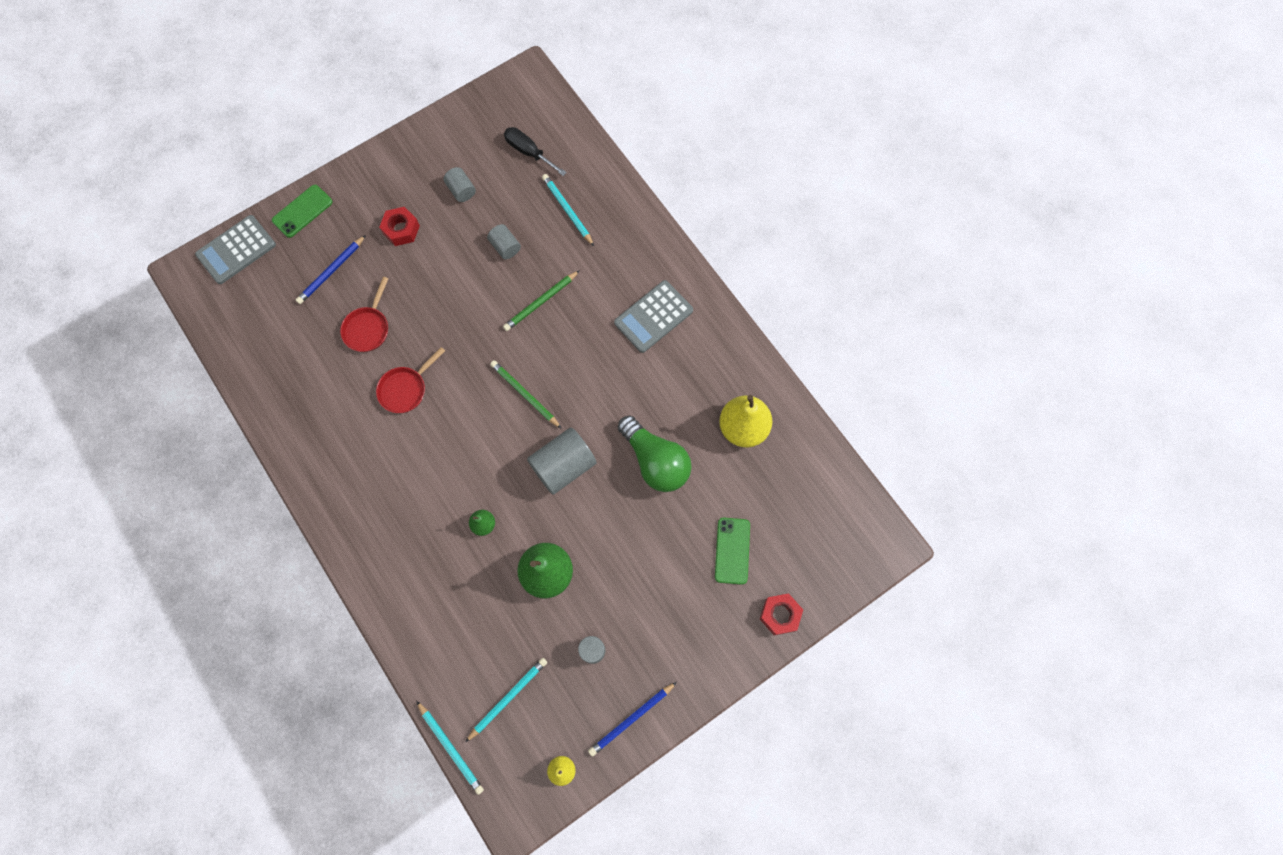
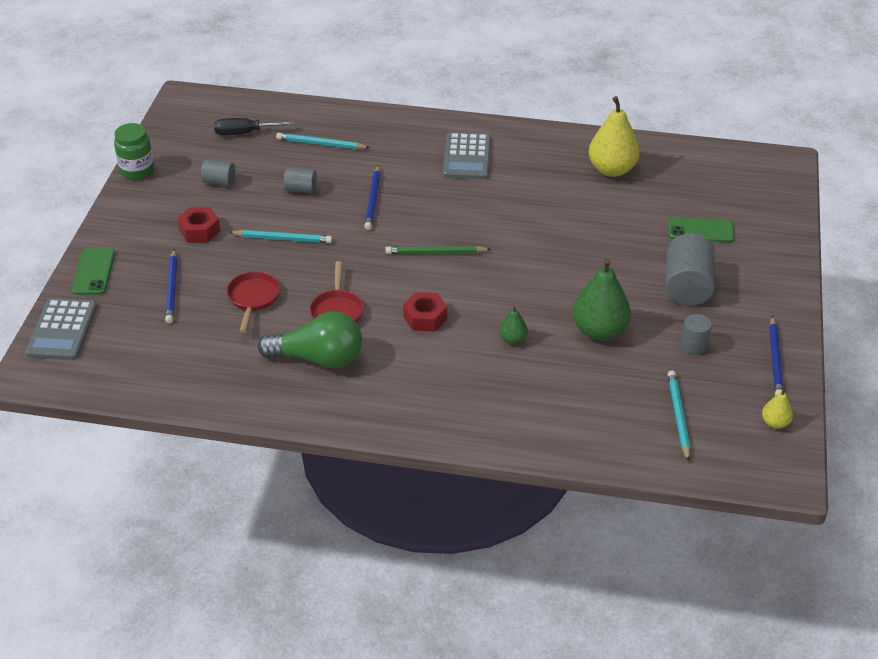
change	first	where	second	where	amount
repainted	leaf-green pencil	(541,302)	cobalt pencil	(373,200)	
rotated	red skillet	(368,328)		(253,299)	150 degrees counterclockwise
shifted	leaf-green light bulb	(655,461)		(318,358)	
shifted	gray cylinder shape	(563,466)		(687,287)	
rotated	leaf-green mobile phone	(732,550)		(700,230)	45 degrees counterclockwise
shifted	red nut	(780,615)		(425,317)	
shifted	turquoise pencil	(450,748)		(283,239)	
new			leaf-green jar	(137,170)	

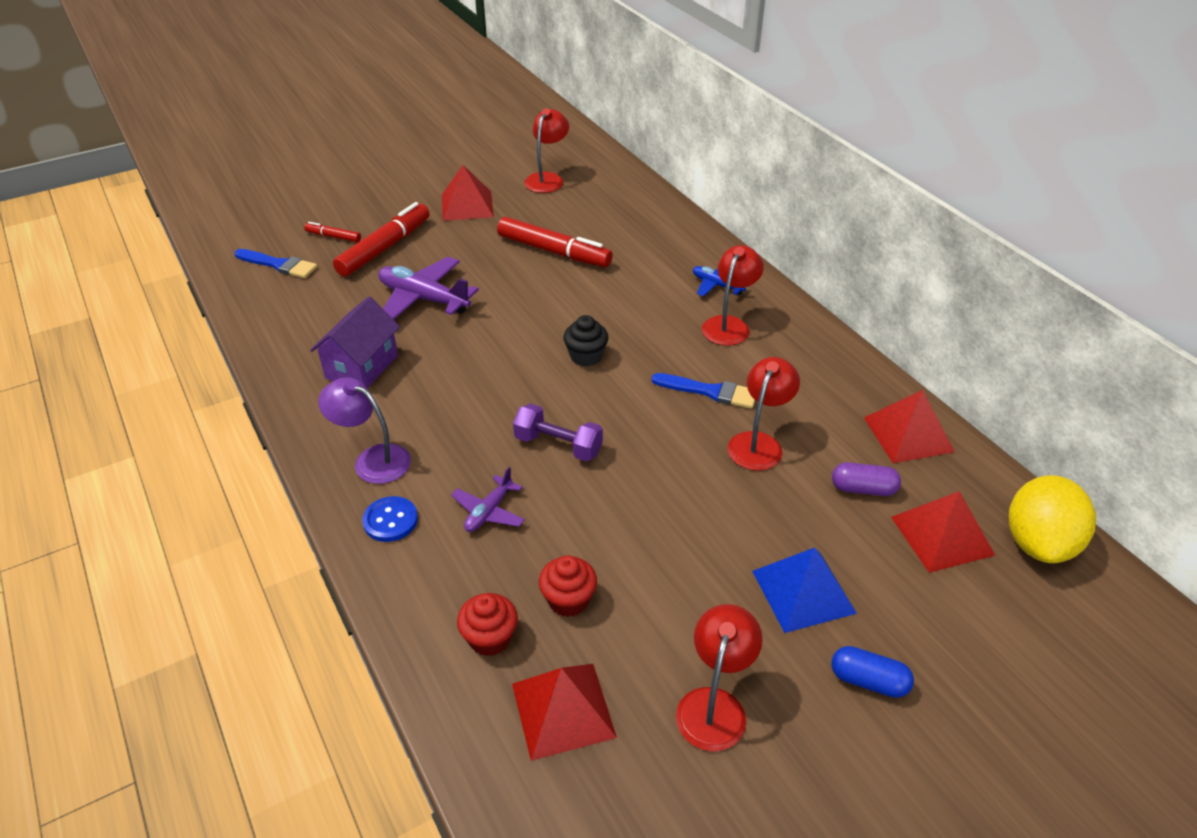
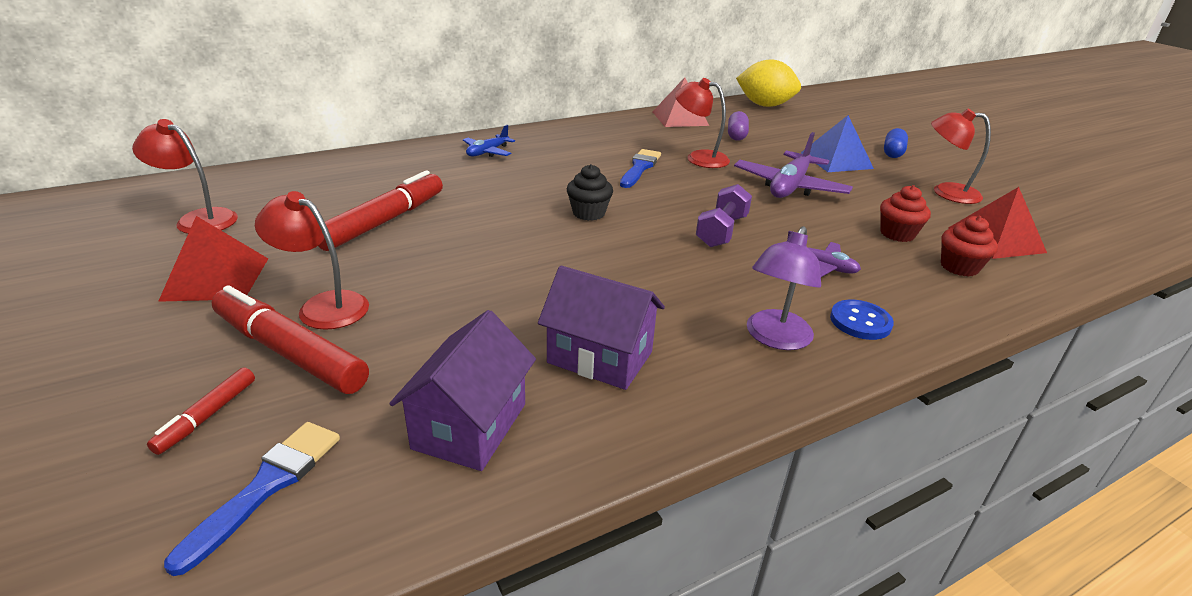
change	first	where	second	where	amount
shifted	red desk lamp	(729,325)		(323,306)	
shifted	royal purple toy plane	(424,299)		(789,187)	
gone	red pyramid	(942,536)			
new			royal purple toy house	(470,426)	

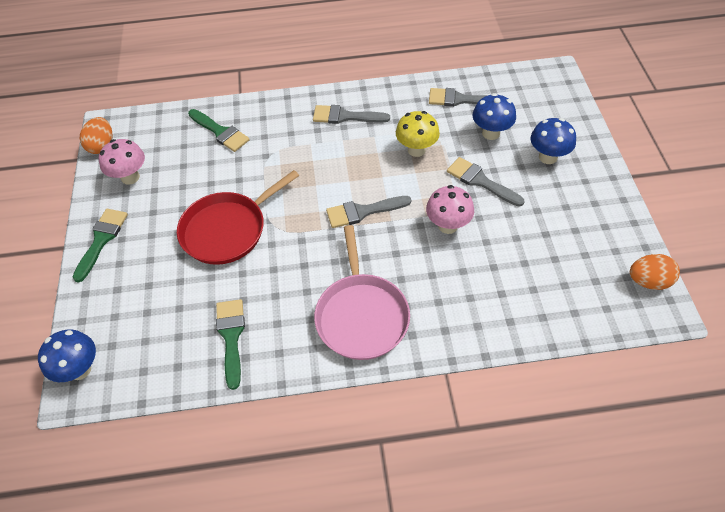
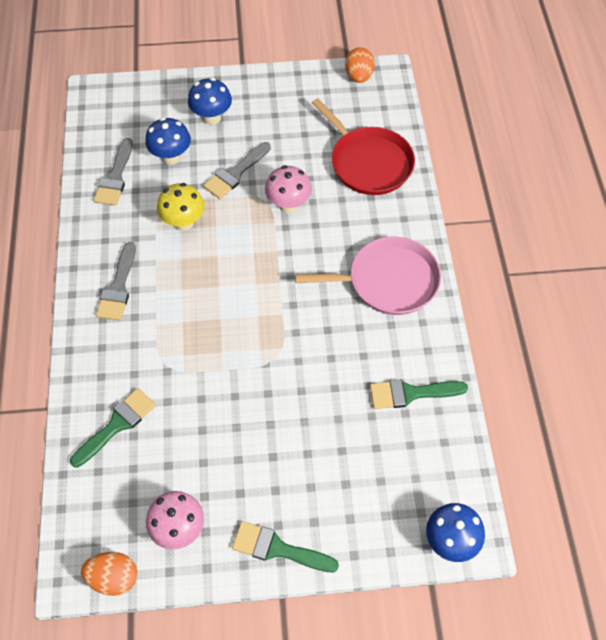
change	first	where	second	where	amount
shifted	red skillet	(227,230)		(368,162)	
gone	gray brush	(362,212)			

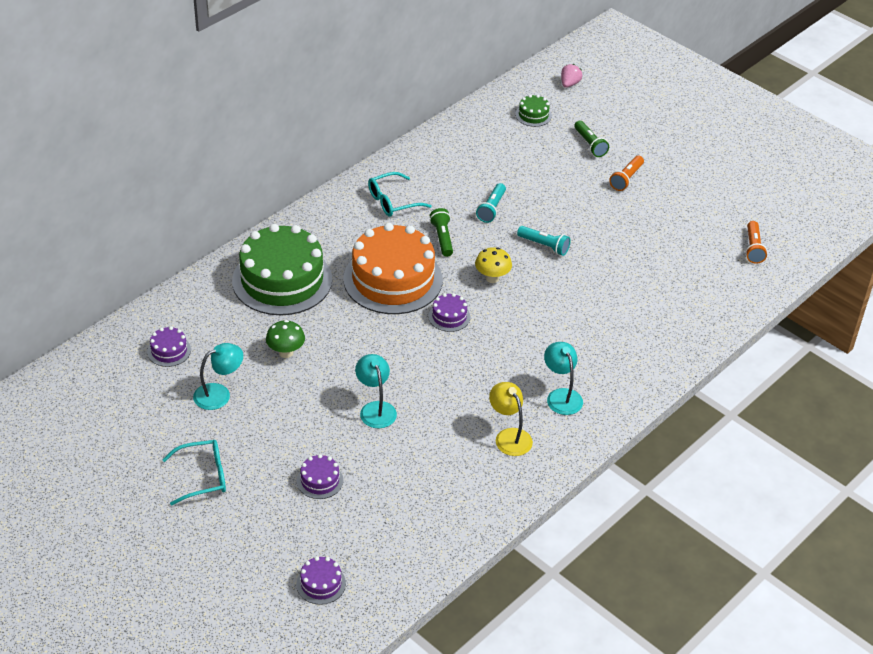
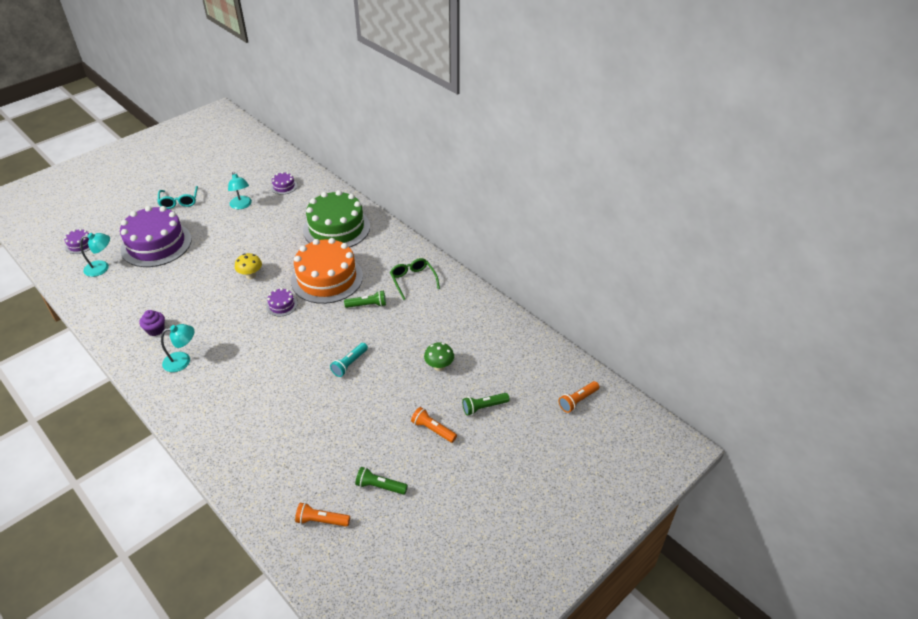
change	first	where	second	where	amount
swapped	pink berry	(569,84)	orange-coloured flashlight	(578,401)	
gone	leaf-green cake	(533,115)			
repainted	turquoise glasses	(393,201)	leaf-green glasses	(413,280)	
gone	turquoise flashlight	(491,209)			
shifted	yellow fungus	(492,278)		(251,275)	
shifted	leaf-green fungus	(286,352)		(439,366)	
shifted	turquoise desk lamp	(375,409)		(102,268)	
swapped	yellow desk lamp	(509,436)	royal purple fairy cake	(155,330)	
scaled	royal purple cake	(320,480)		(156,244)	x2.41
new			leaf-green flashlight	(380,486)	

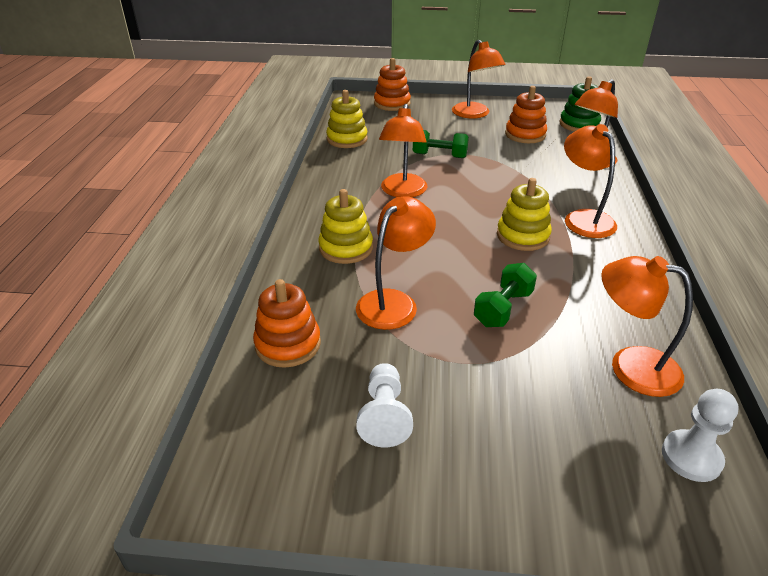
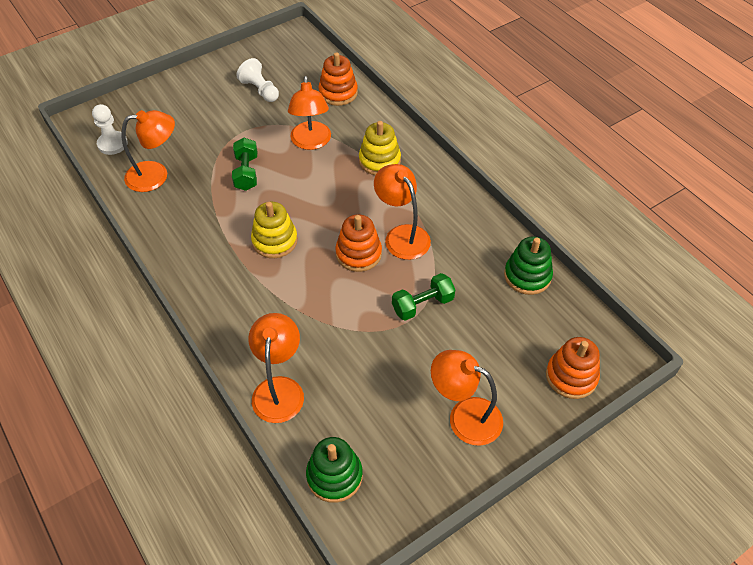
change	first	where	second	where	amount
shifted	orange-coloured stacking toy	(525,135)		(358,254)	
repainted	yellow stacking toy	(347,139)	leaf-green stacking toy	(527,276)	
gone	orange-coloured desk lamp	(583,218)			

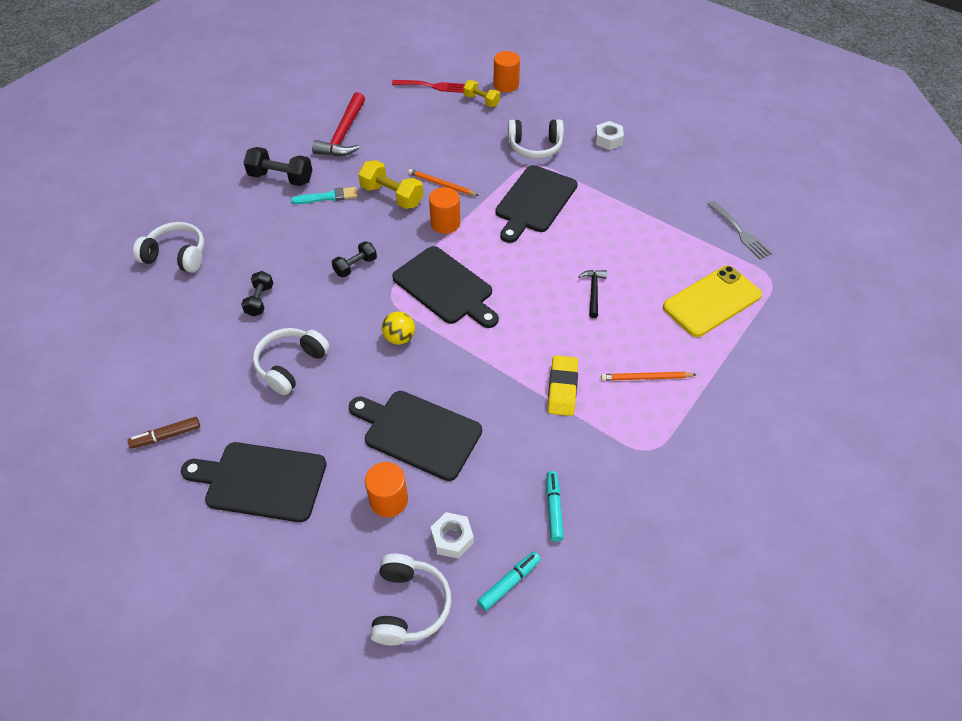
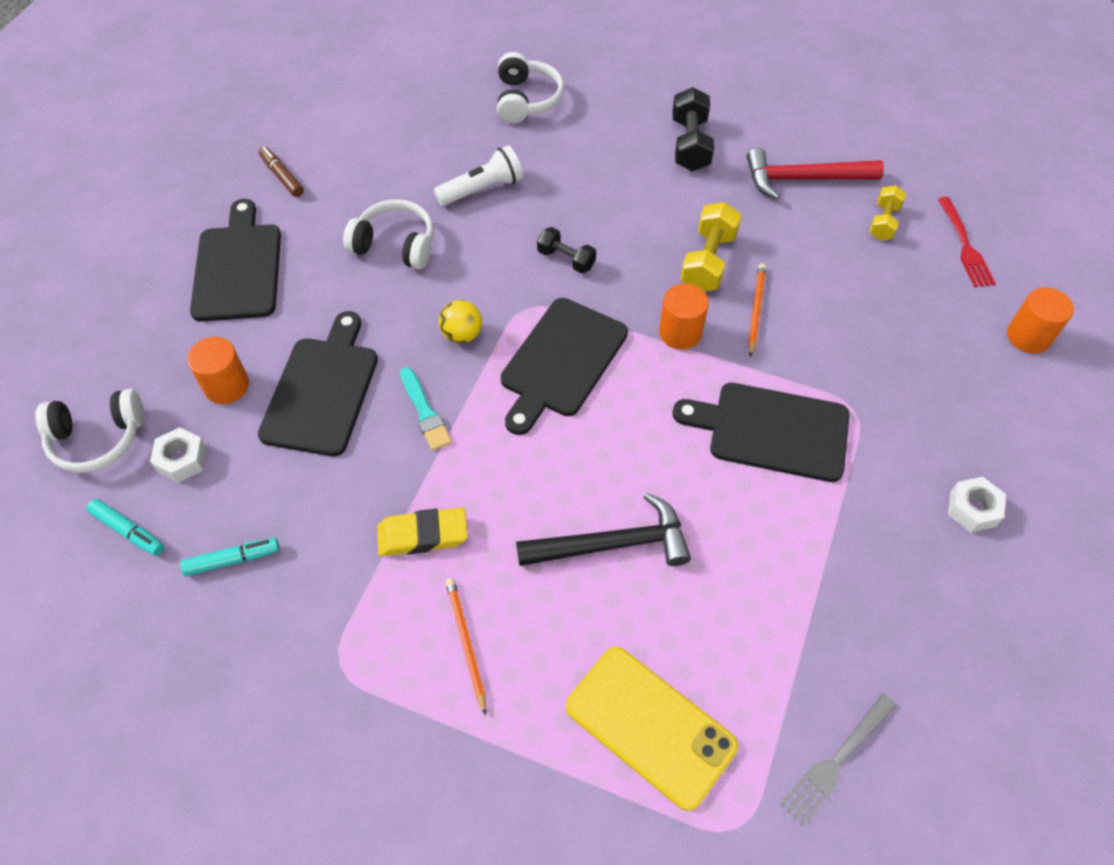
change	first	where	second	where	amount
shifted	yellow dumbbell	(481,101)		(883,222)	
gone	white over-ear headphones	(535,147)			
shifted	turquoise brush	(327,197)		(424,411)	
scaled	black carpenter's hammer	(593,292)		(613,544)	x1.81
swapped	black dumbbell	(260,300)	white flashlight	(482,189)	

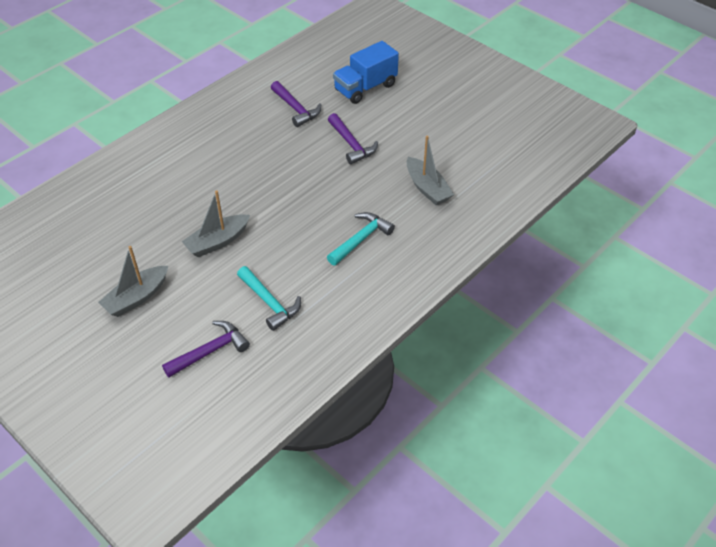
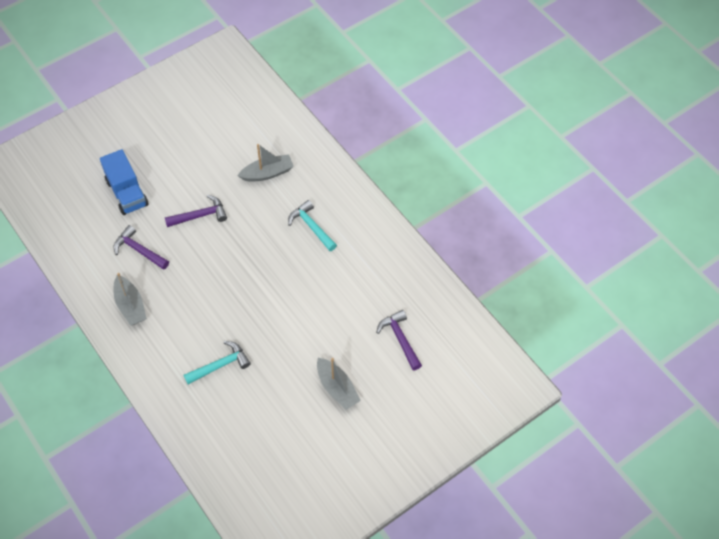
change	first	where	second	where	amount
rotated	royal purple carpenter's hammer	(296,109)		(139,250)	120 degrees counterclockwise
shifted	gray boat	(217,242)		(130,305)	
shifted	turquoise carpenter's hammer	(270,303)		(220,365)	

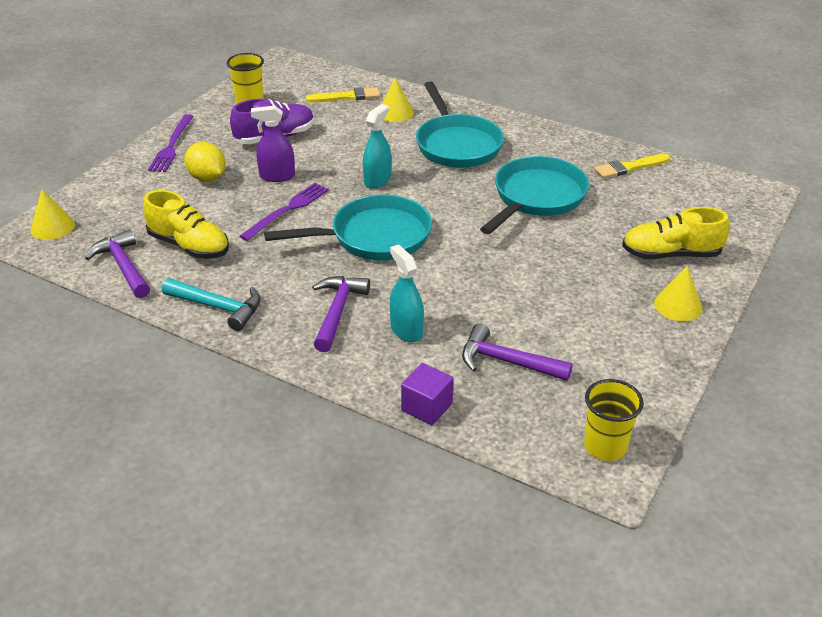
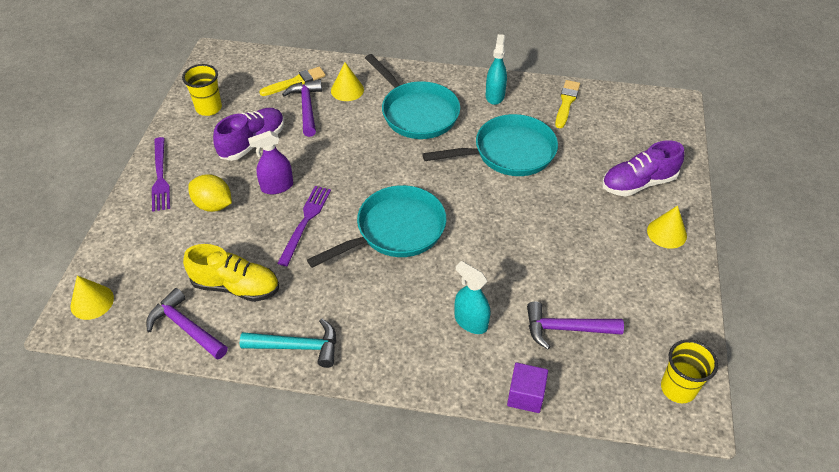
change	first	where	second	where	amount
shifted	turquoise sprayer	(377,180)		(495,96)	
rotated	yellow brush	(629,167)		(566,102)	150 degrees clockwise
rotated	turquoise skillet	(536,197)		(509,152)	60 degrees clockwise
repainted	yellow shoe	(671,254)	royal purple shoe	(638,183)	
shifted	royal purple carpenter's hammer	(337,312)		(306,107)	

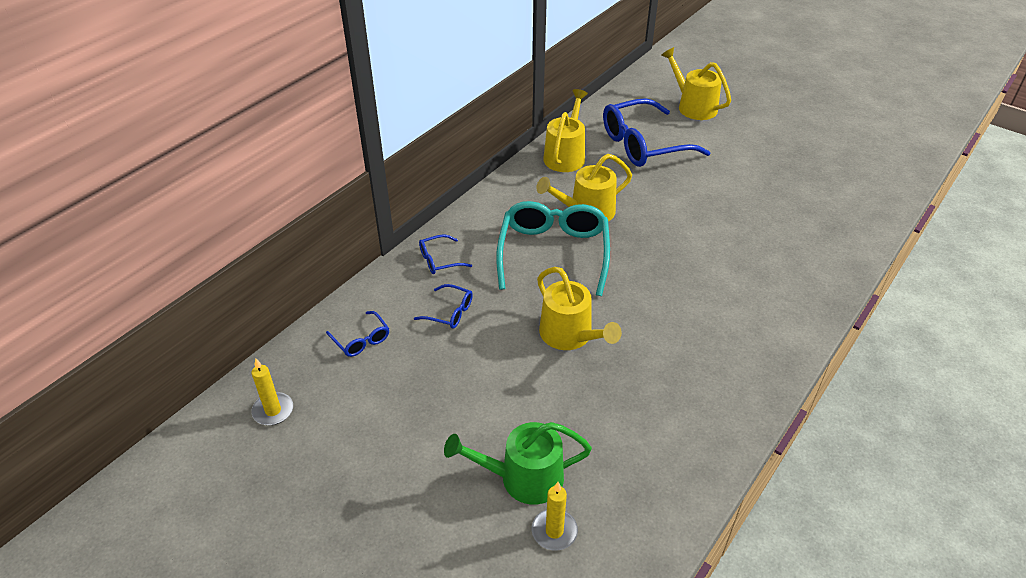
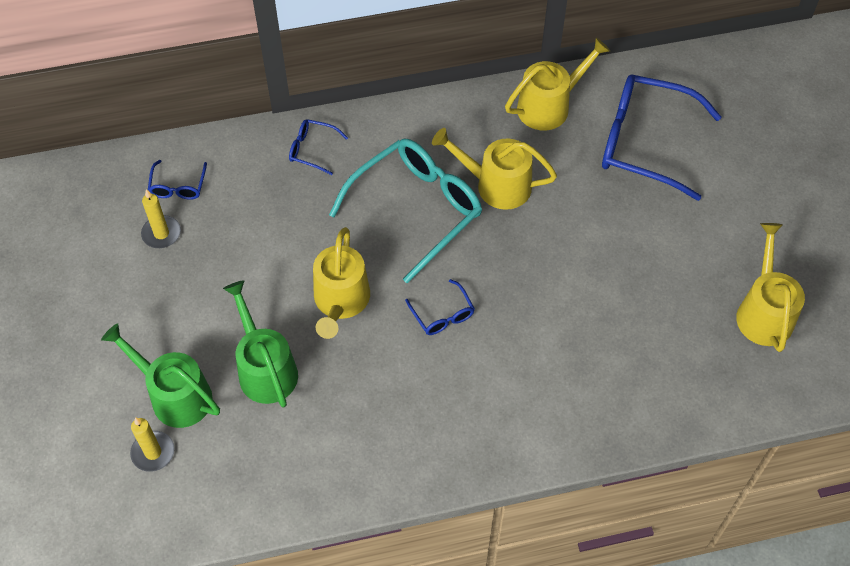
change	first	where	second	where	amount
shifted	yellow sprinkling can	(693,106)		(764,312)	
shifted	cobalt glasses	(449,312)		(442,315)	
shifted	yellow pillar candle	(273,411)		(161,233)	
new			leaf-green sprinkling can	(265,369)	

